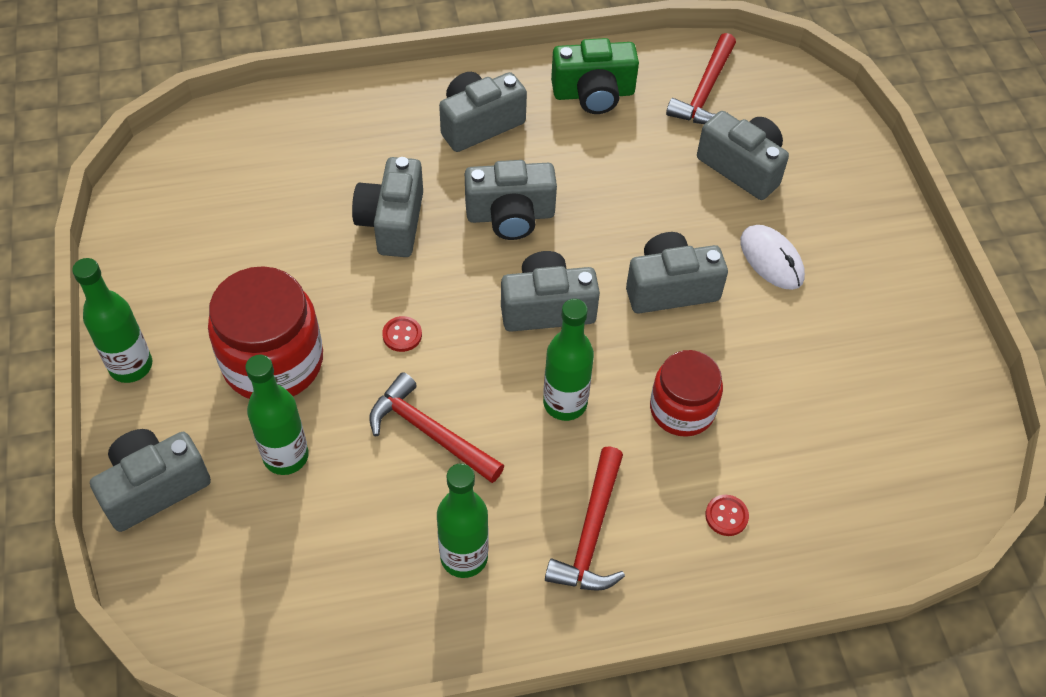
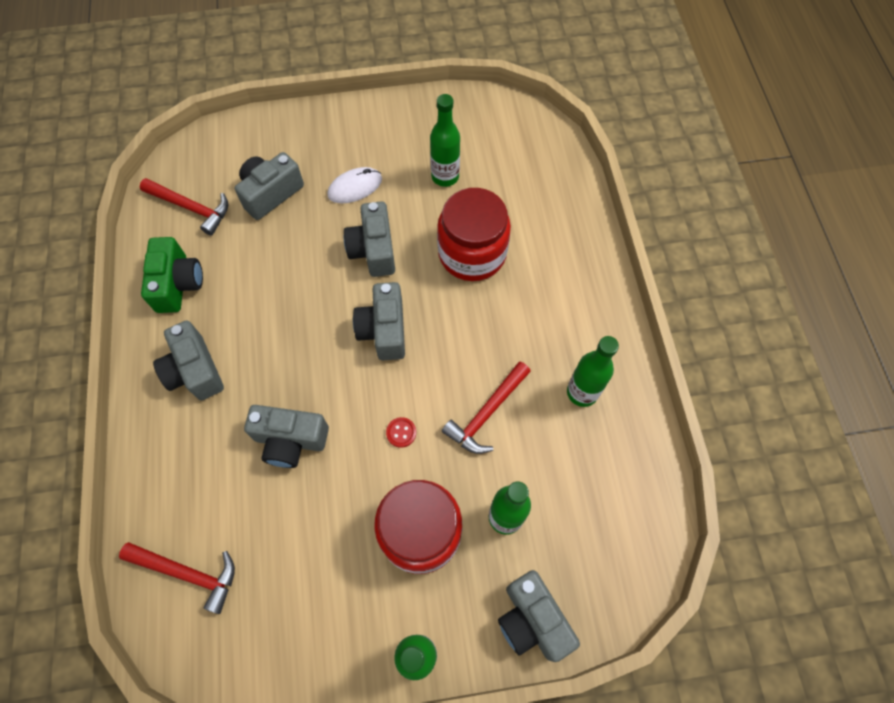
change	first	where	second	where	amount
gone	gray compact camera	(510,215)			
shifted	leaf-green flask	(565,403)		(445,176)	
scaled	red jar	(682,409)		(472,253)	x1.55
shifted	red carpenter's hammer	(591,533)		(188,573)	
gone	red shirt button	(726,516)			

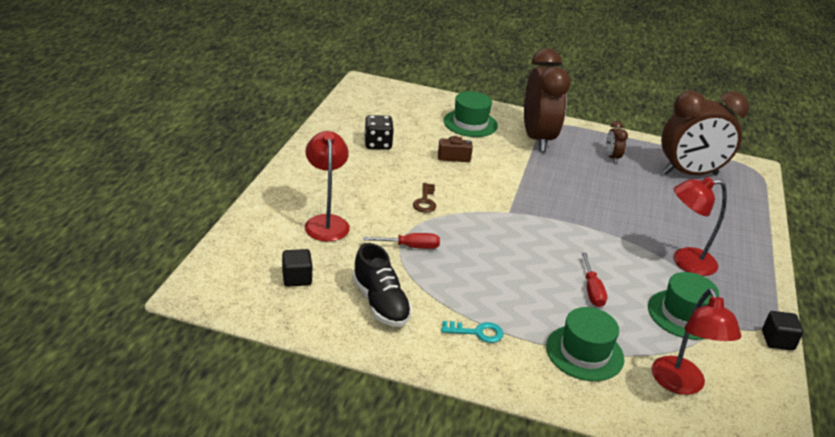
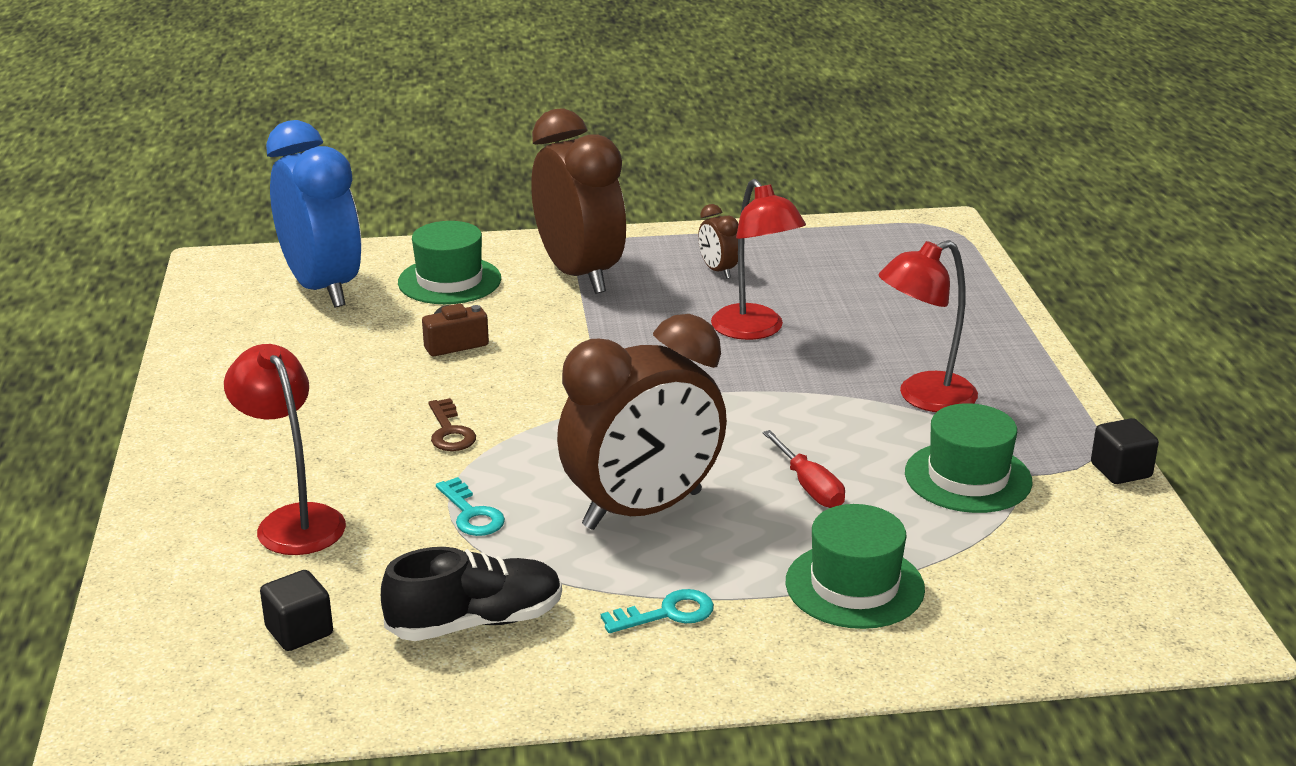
change	first	where	second	where	amount
shifted	russet bedside clock	(689,174)		(642,510)	
gone	black game die	(378,144)			
swapped	red hand screwdriver	(411,247)	turquoise door key	(471,514)	
rotated	black shoe	(380,303)		(476,622)	60 degrees counterclockwise
shifted	red desk lamp	(681,384)		(754,330)	
new			cobalt bedside clock	(322,288)	

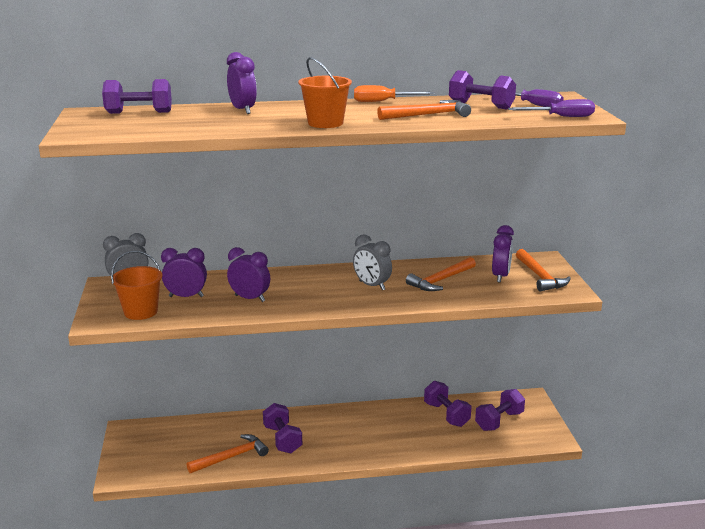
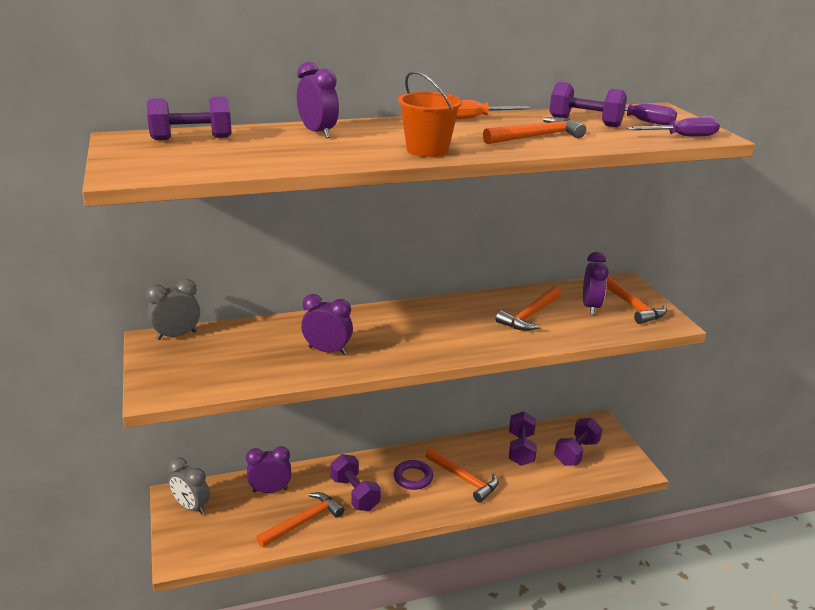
change	first	where	second	where	amount
shifted	gray bedside clock	(372,285)		(191,507)	
shifted	royal purple bedside clock	(186,296)		(270,490)	
gone	orange-coloured pail	(141,312)			
rotated	royal purple dumbbell	(446,414)		(520,449)	45 degrees clockwise
new			orange-coloured carpenter's hammer	(464,479)	
new			royal purple hoop	(413,477)	

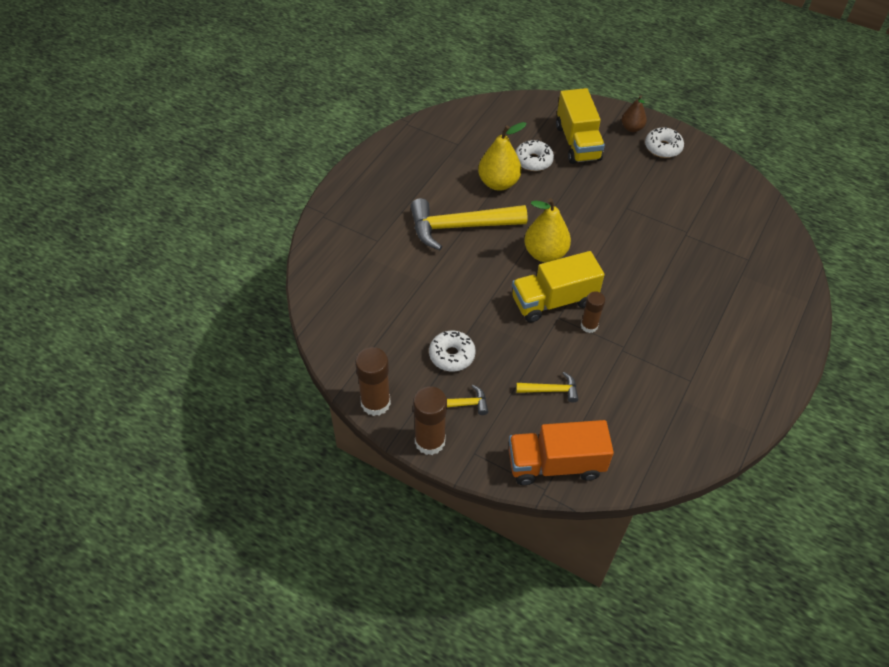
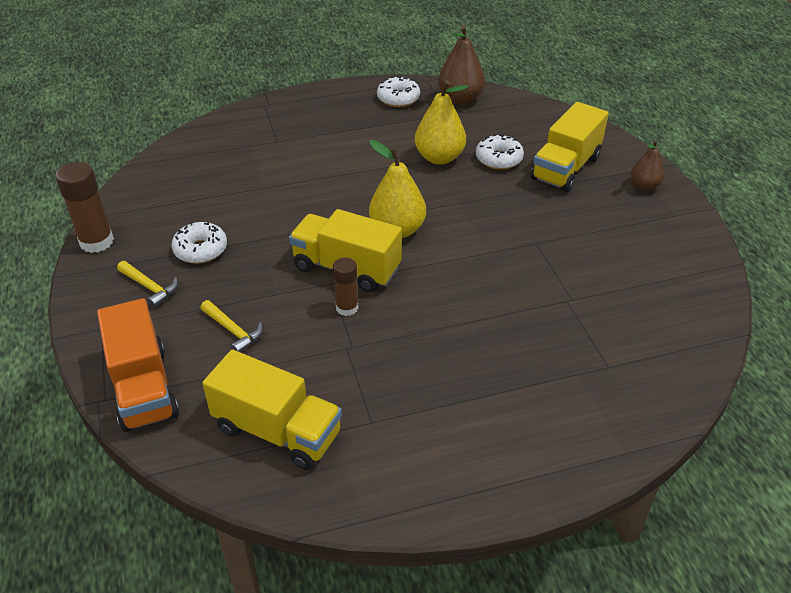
change	first	where	second	where	amount
shifted	white glazed donut	(663,148)		(398,98)	
gone	yellow carpenter's hammer	(459,227)			
gone	russet stick of glue	(430,441)			
rotated	orange-coloured lorry	(555,464)		(143,388)	150 degrees counterclockwise
new			russet pear fruit	(460,99)	
new			yellow lorry	(277,431)	

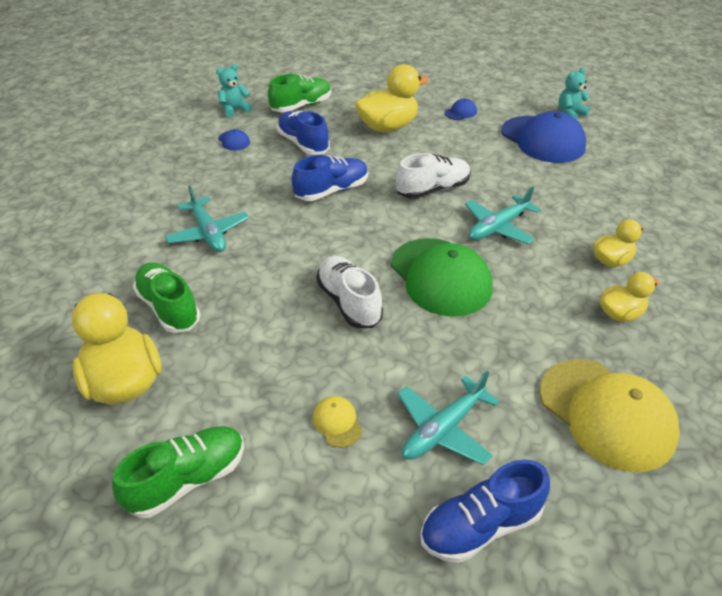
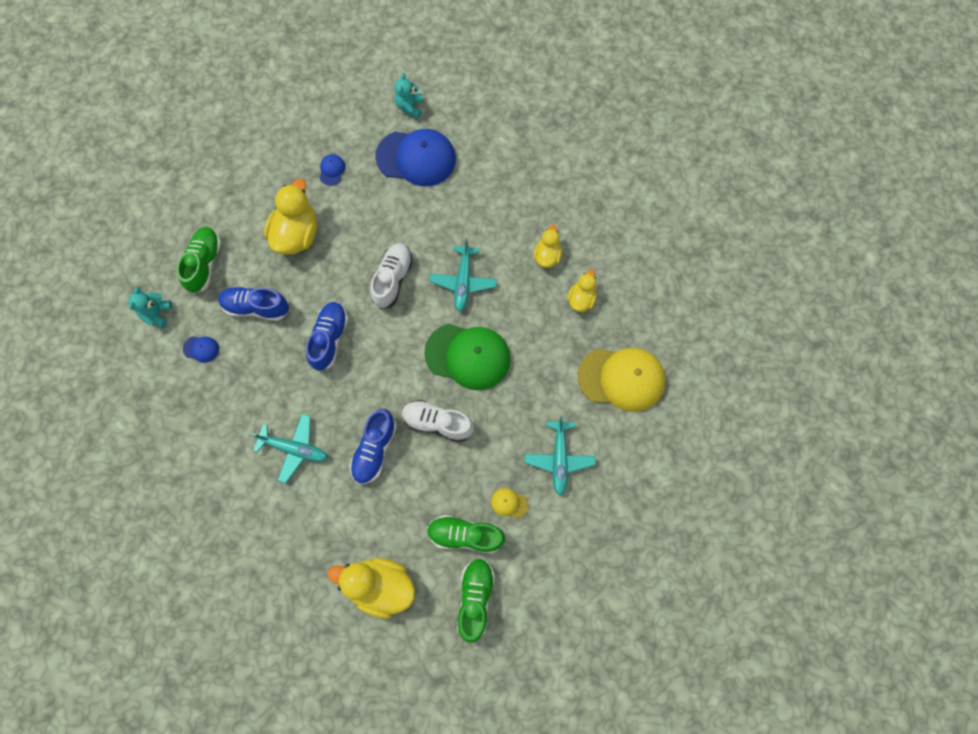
change	first	where	second	where	amount
shifted	leaf-green shoe	(169,308)		(465,535)	
shifted	cobalt shoe	(480,525)		(374,449)	

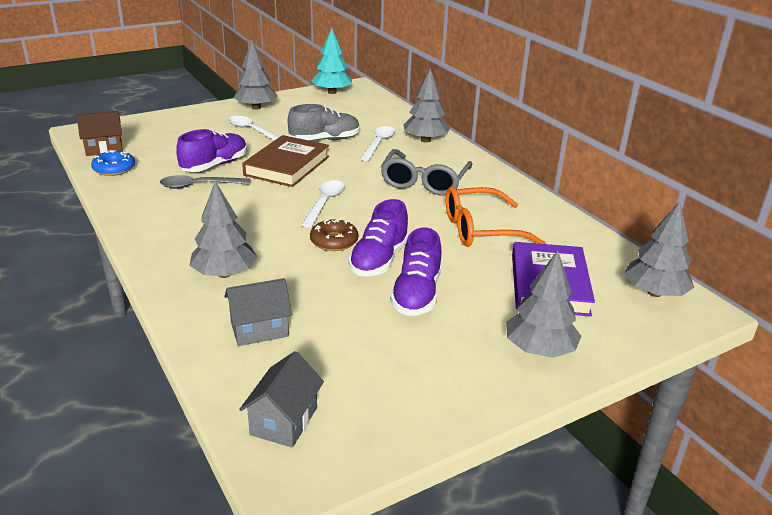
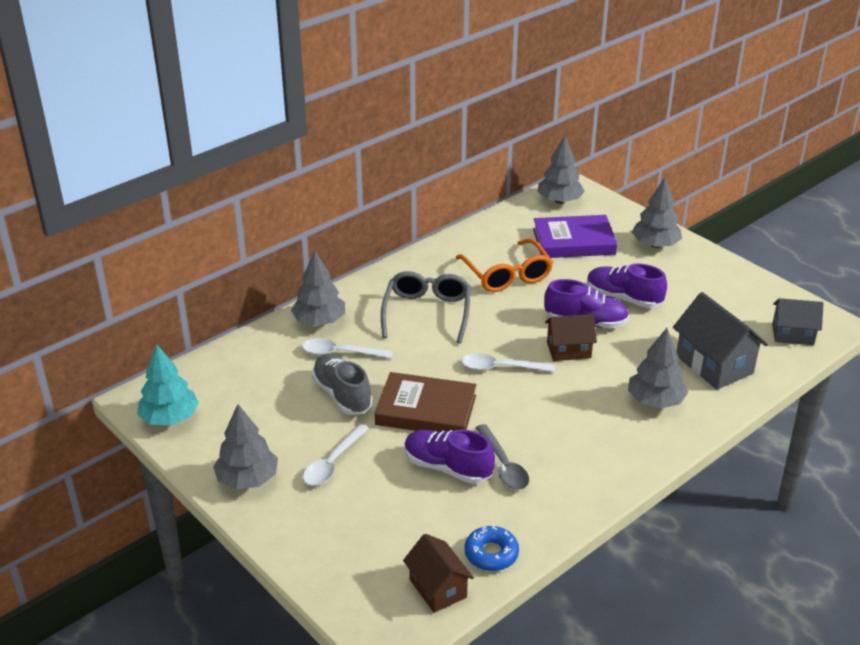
change	first	where	second	where	amount
rotated	gray glasses	(424,182)		(427,312)	90 degrees counterclockwise
swapped	russet glazed donut	(334,241)	russet toy house	(568,350)	
rotated	royal purple shoe	(416,294)		(623,298)	150 degrees counterclockwise
scaled	gray toy house	(259,329)		(714,364)	x1.56

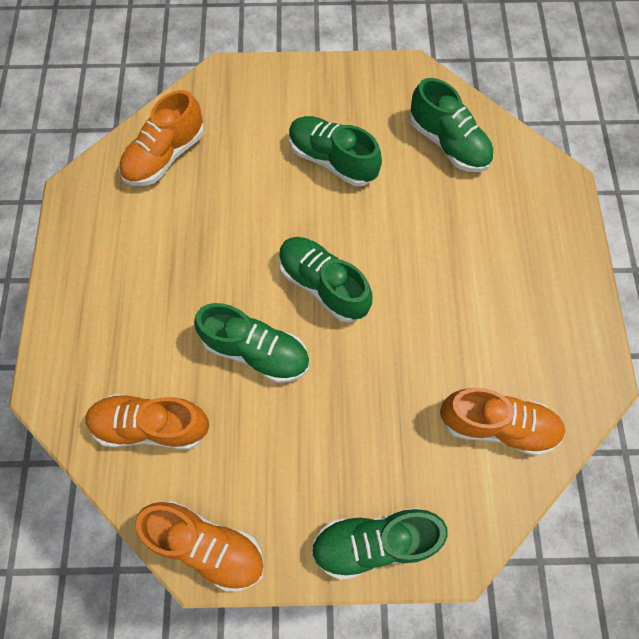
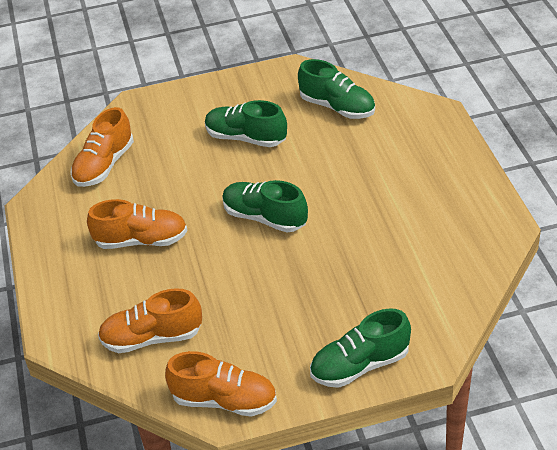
change	first	where	second	where	amount
gone	leaf-green shoe	(256,351)			
shifted	orange-coloured shoe	(497,425)		(141,240)	

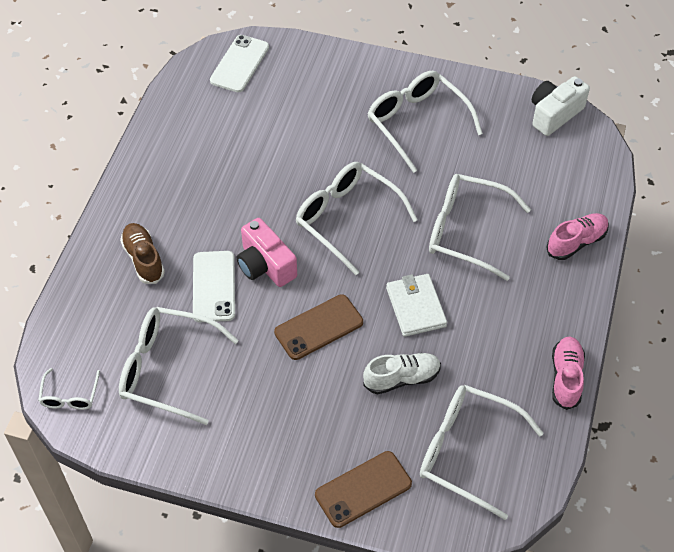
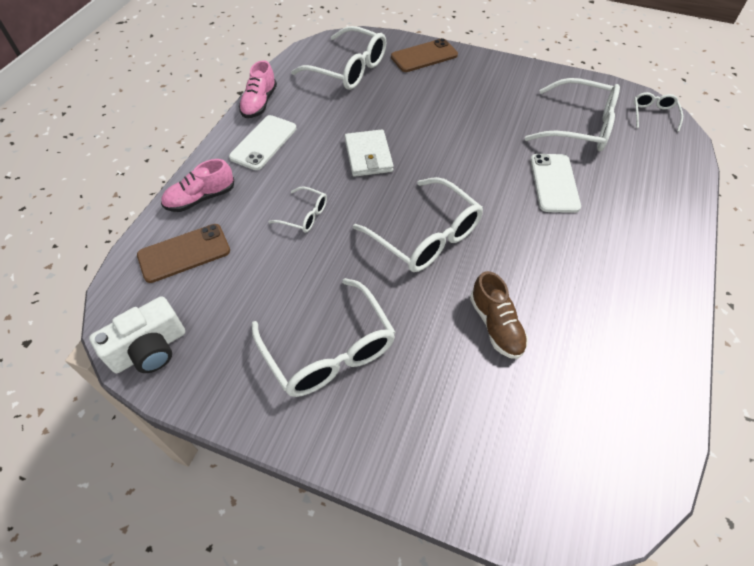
change	first	where	second	where	amount
shifted	white mobile phone	(240,64)		(263,143)	
scaled	white glasses	(467,231)		(304,215)	x0.50
gone	pink compact camera	(265,265)			
shifted	russet shoe	(143,259)		(496,325)	
shifted	russet mobile phone	(318,327)		(184,253)	
gone	white shoe	(401,378)			

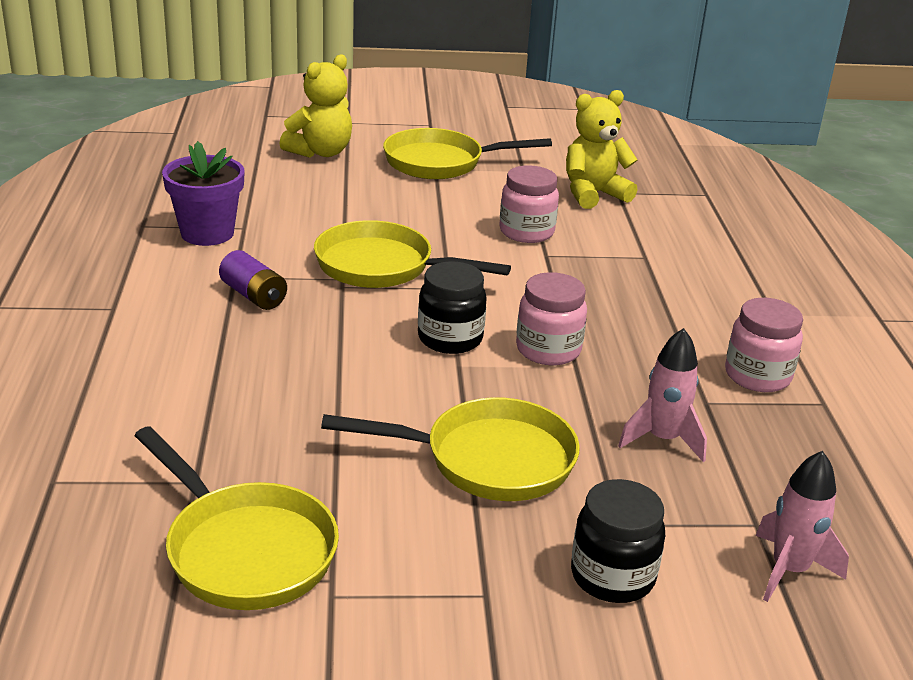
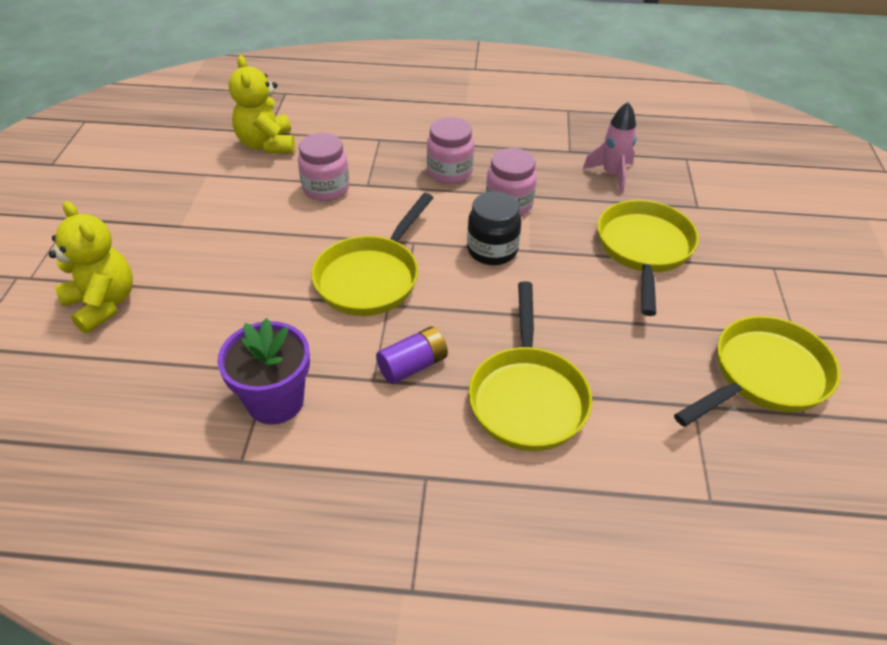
change	first	where	second	where	amount
shifted	yellow skillet	(441,162)		(527,397)	
shifted	pink jar	(757,376)		(449,172)	
gone	pink toy rocket	(789,570)			
gone	black jar	(612,576)			

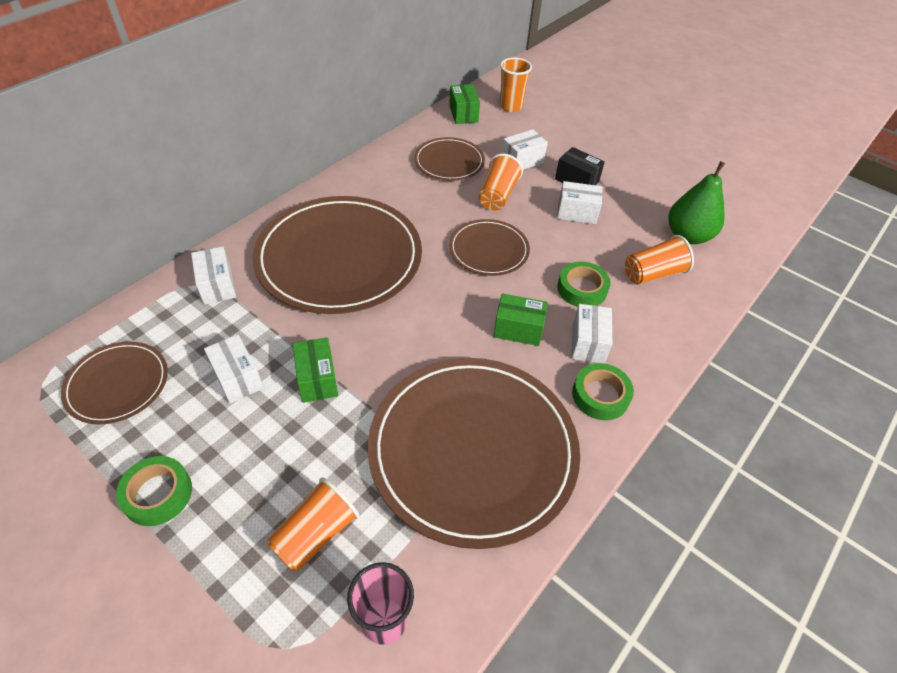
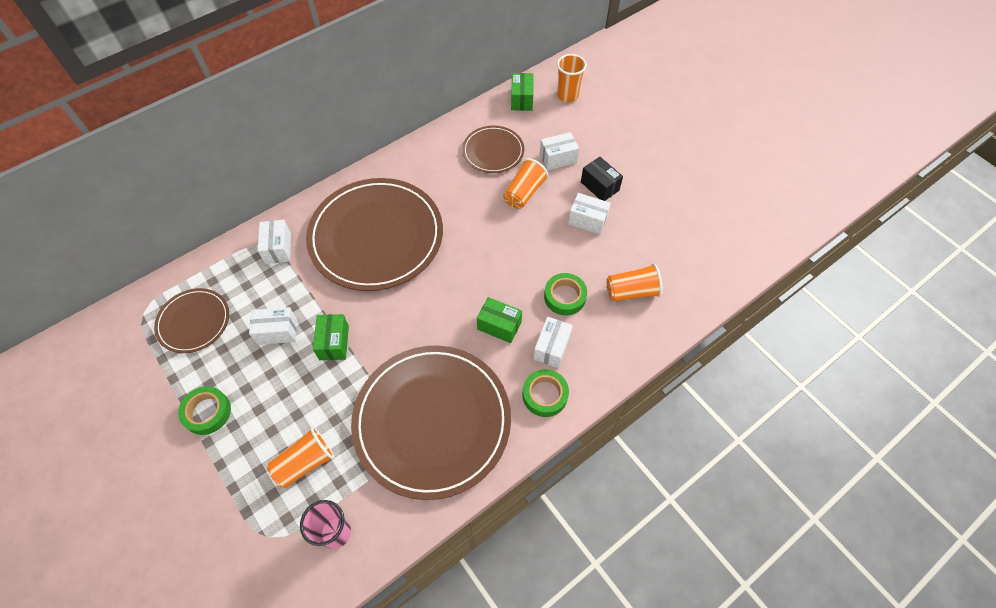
change	first	where	second	where	amount
gone	leaf-green pear fruit	(688,236)			
gone	russet plate	(488,250)			
rotated	white package	(237,378)		(277,331)	75 degrees counterclockwise

